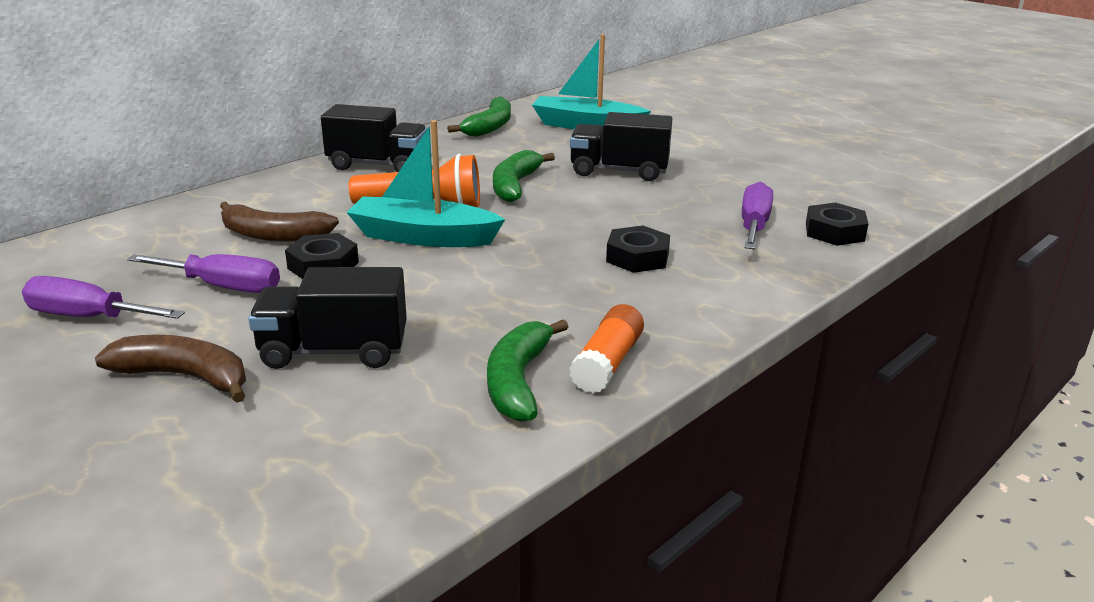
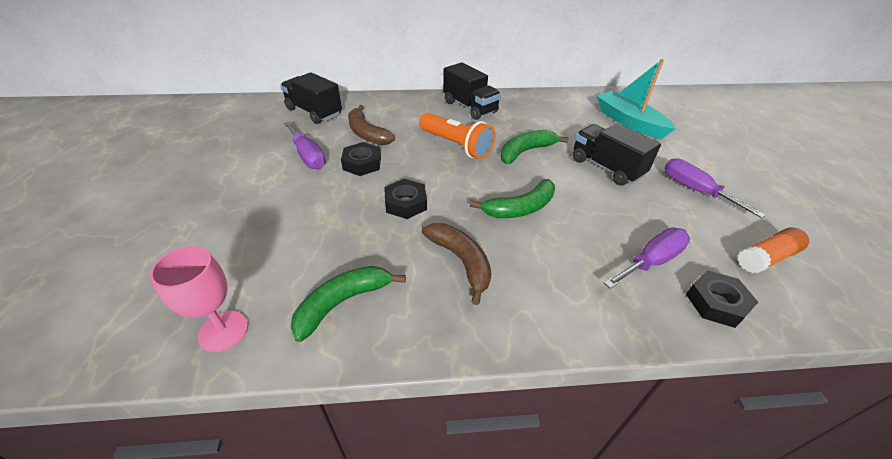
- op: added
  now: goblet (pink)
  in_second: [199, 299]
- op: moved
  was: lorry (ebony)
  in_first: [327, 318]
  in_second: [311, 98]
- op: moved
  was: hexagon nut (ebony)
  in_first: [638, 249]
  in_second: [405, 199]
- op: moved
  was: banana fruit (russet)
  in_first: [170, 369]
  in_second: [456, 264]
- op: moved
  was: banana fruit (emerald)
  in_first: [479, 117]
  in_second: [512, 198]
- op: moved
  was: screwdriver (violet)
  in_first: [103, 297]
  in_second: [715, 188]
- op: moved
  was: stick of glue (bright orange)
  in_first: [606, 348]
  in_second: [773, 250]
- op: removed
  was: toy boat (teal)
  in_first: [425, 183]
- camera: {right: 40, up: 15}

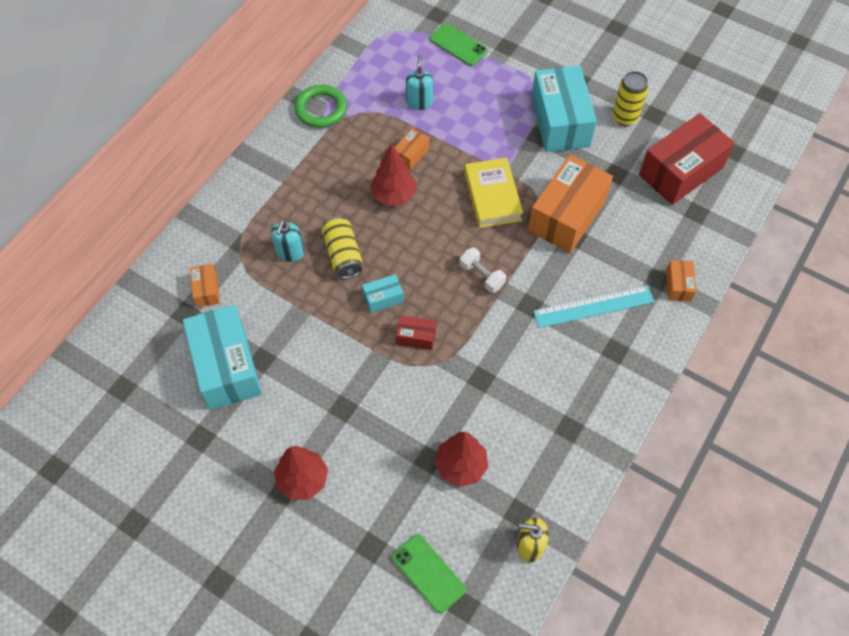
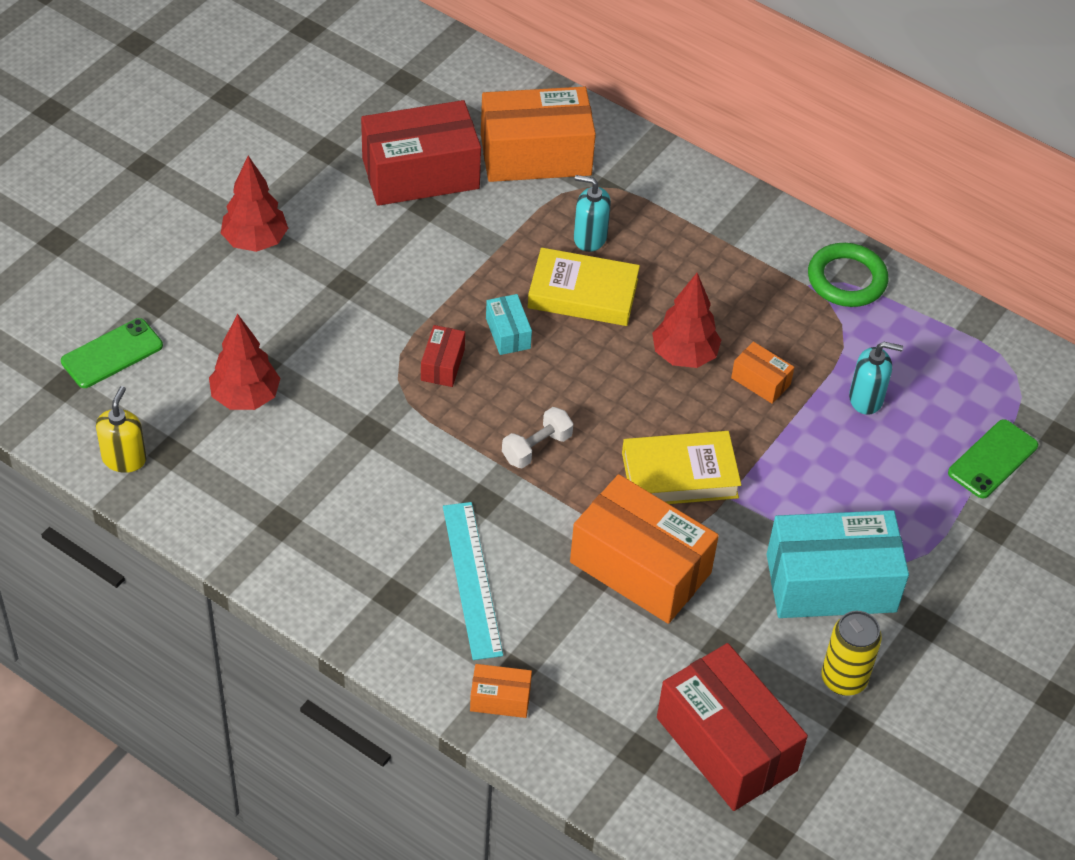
- op: recoloured
  was: parcel (teal)
  now: parcel (scarlet)
  in_first: [222, 357]
  in_second: [421, 153]
- op: resized
  was: parcel (bright orange)
  in_first: [205, 285]
  in_second: [538, 134]
  ratio: 2.22
- op: replaced
  was: soda can (golden)
  now: hardback (golden)
  in_first: [342, 247]
  in_second: [584, 287]
- camera: {right: 90, up: -10}

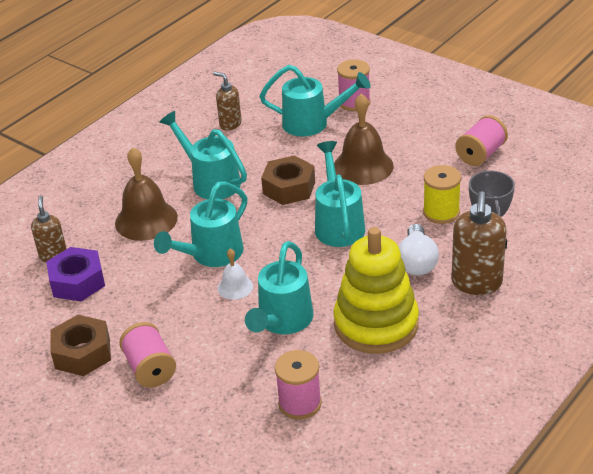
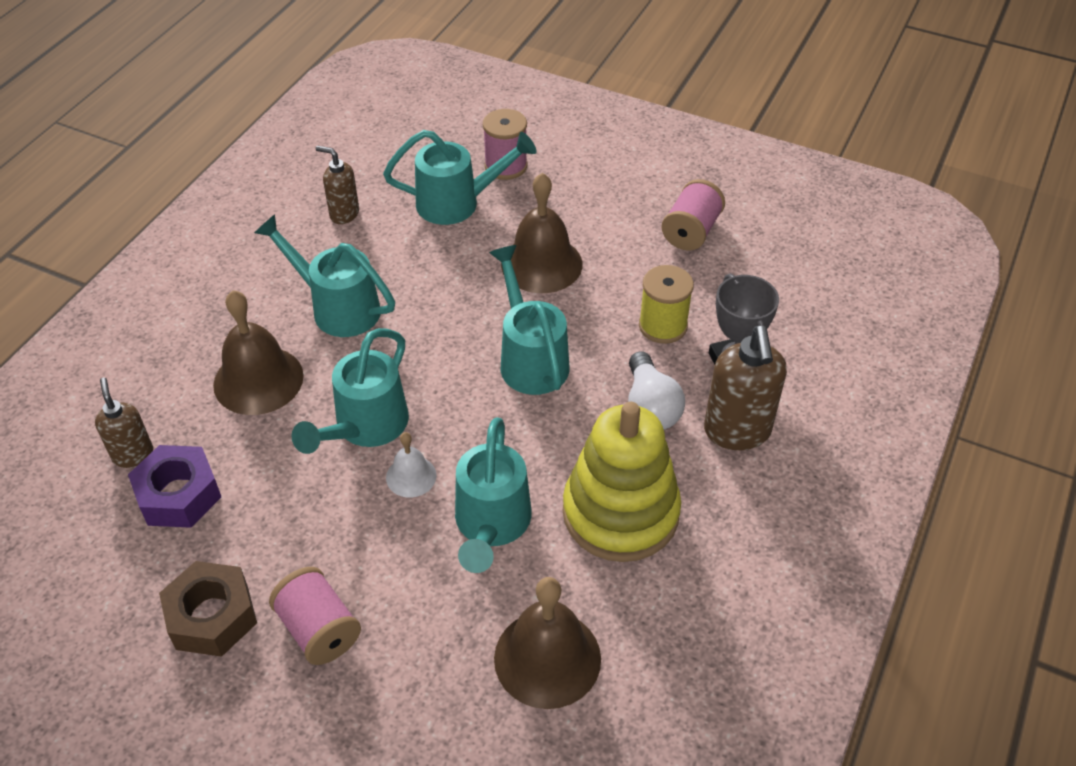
- op: replaced
  was: reel of thread (pink)
  now: hand bell (russet)
  in_first: [298, 384]
  in_second: [547, 643]
- op: removed
  was: hexagon nut (russet)
  in_first: [288, 180]
- camera: {right: -15, up: 10}

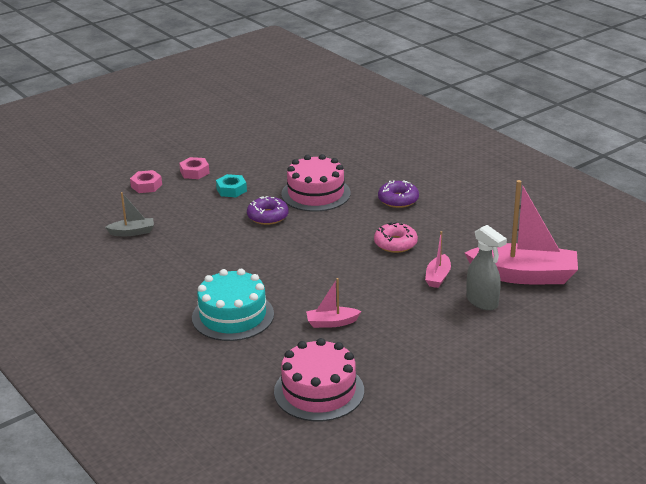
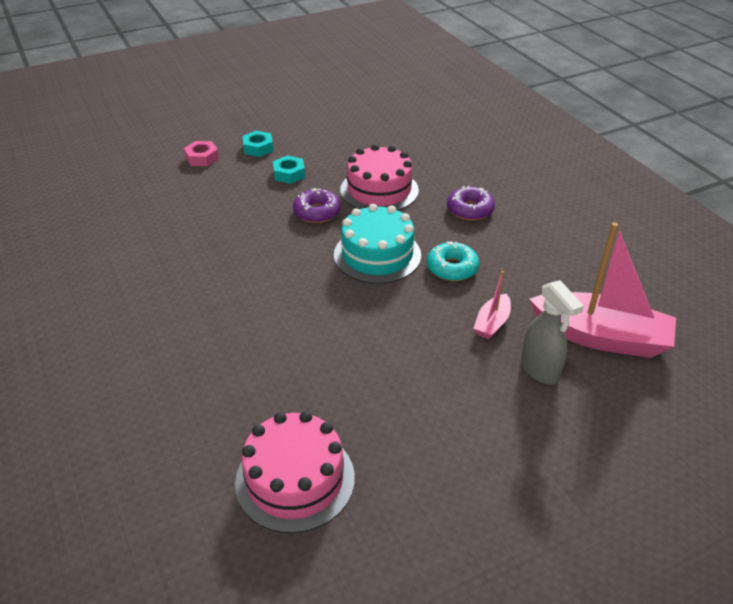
- op: recoloured
  was: hexagon nut (pink)
  now: hexagon nut (teal)
  in_first: [194, 168]
  in_second: [258, 144]
- op: moved
  was: layer cake (teal)
  in_first: [233, 305]
  in_second: [377, 244]
- op: recoloured
  was: glazed donut (pink)
  now: glazed donut (teal)
  in_first: [396, 237]
  in_second: [453, 261]
- op: removed
  was: toy boat (ash-grey)
  in_first: [129, 214]
- op: removed
  was: toy boat (pink)
  in_first: [333, 303]
- camera: {right: 10, up: 10}

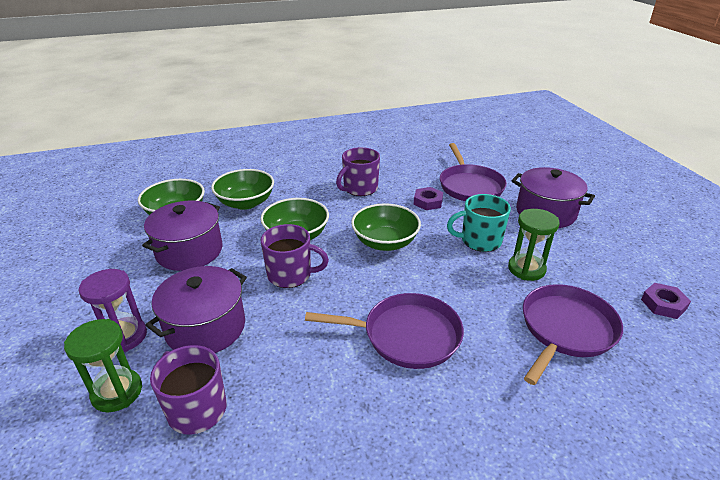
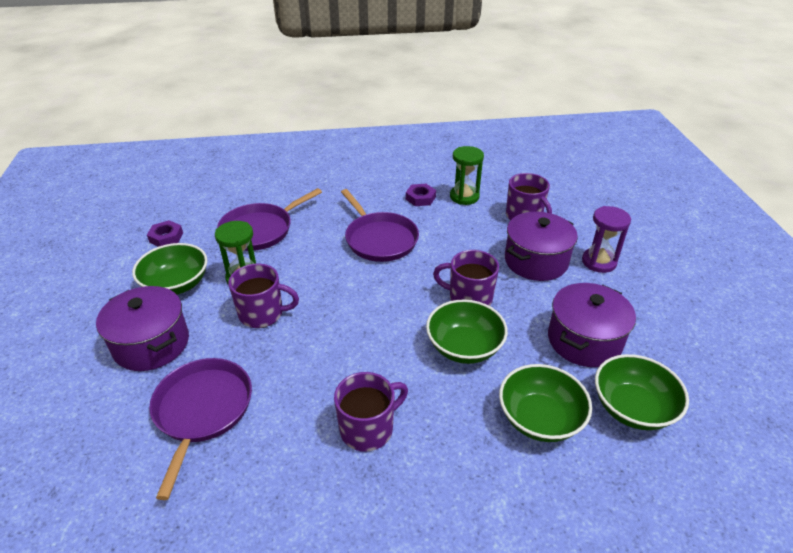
- op: moved
  was: deep dish (emerald)
  in_first: [386, 227]
  in_second: [170, 269]
- op: recoloured
  was: tea mug (teal)
  now: tea mug (violet)
  in_first: [479, 223]
  in_second: [263, 296]
- op: turned
  was: skillet (violet)
  in_first: [384, 331]
  in_second: [380, 225]
  clockwise: -135
- op: moved
  was: hexagon nut (violet)
  in_first: [428, 198]
  in_second: [421, 195]
- op: moved
  was: sand timer (emerald)
  in_first: [103, 365]
  in_second: [467, 175]
- camera: {right: -170, up: 5}

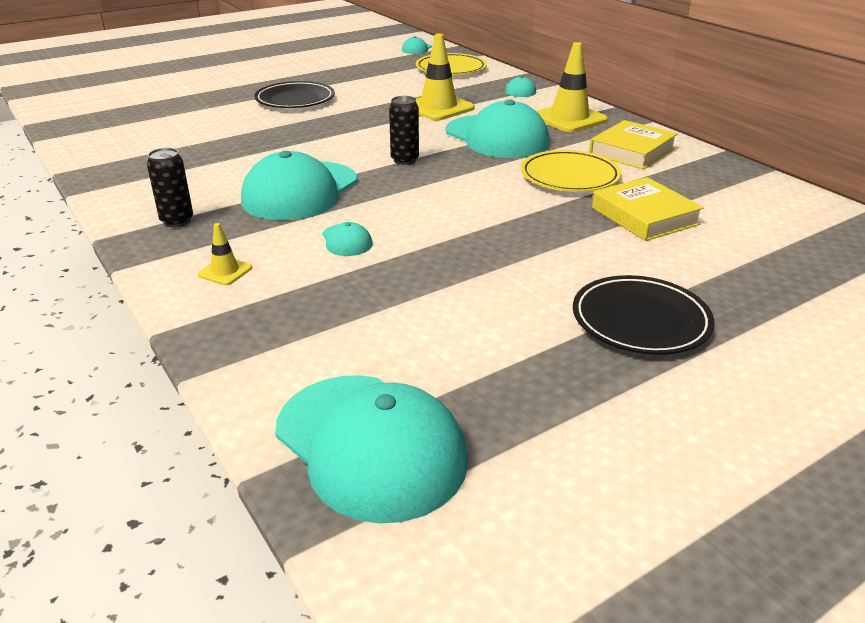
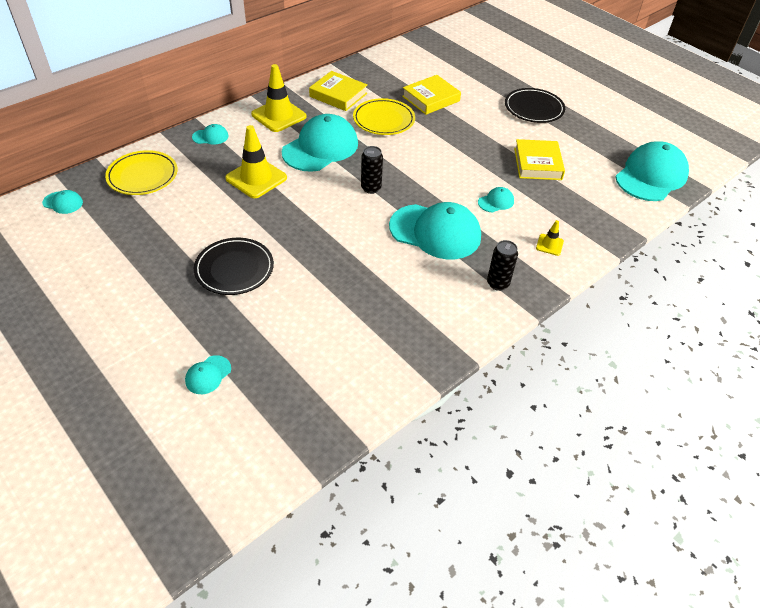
- op: added
  now: cap (teal)
  in_second: [208, 374]
- op: added
  now: hardback (golden)
  in_second: [539, 159]
- camera: {right: -100, up: 15}

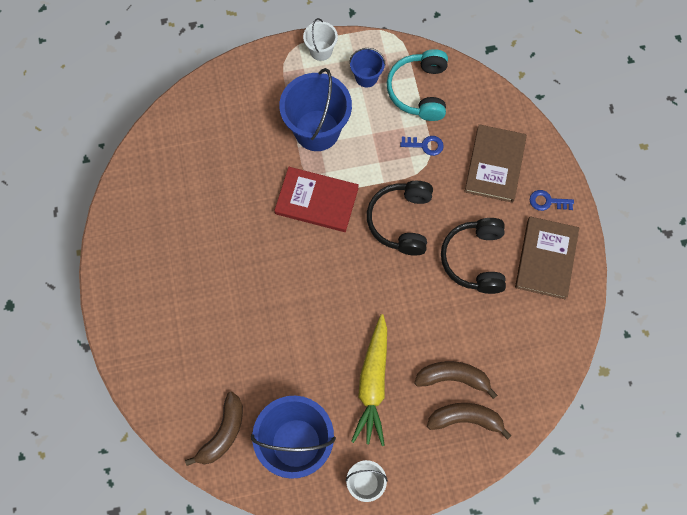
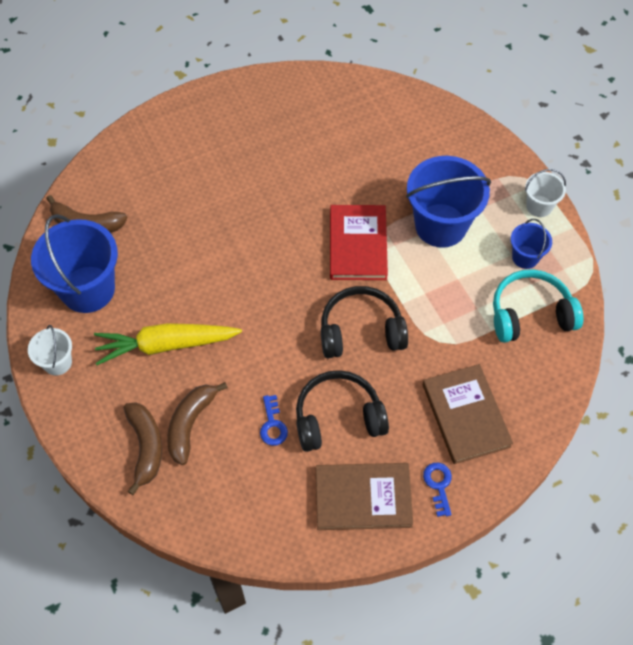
- op: turned
  was: banana fruit (russet)
  in_first: [455, 380]
  in_second: [197, 423]
  clockwise: -150
- op: moved
  was: door key (royal blue)
  in_first: [422, 146]
  in_second: [274, 420]
- op: turned
  was: hardback (russet)
  in_first: [495, 163]
  in_second: [468, 414]
  clockwise: 75
- camera: {right: 75, up: -10}

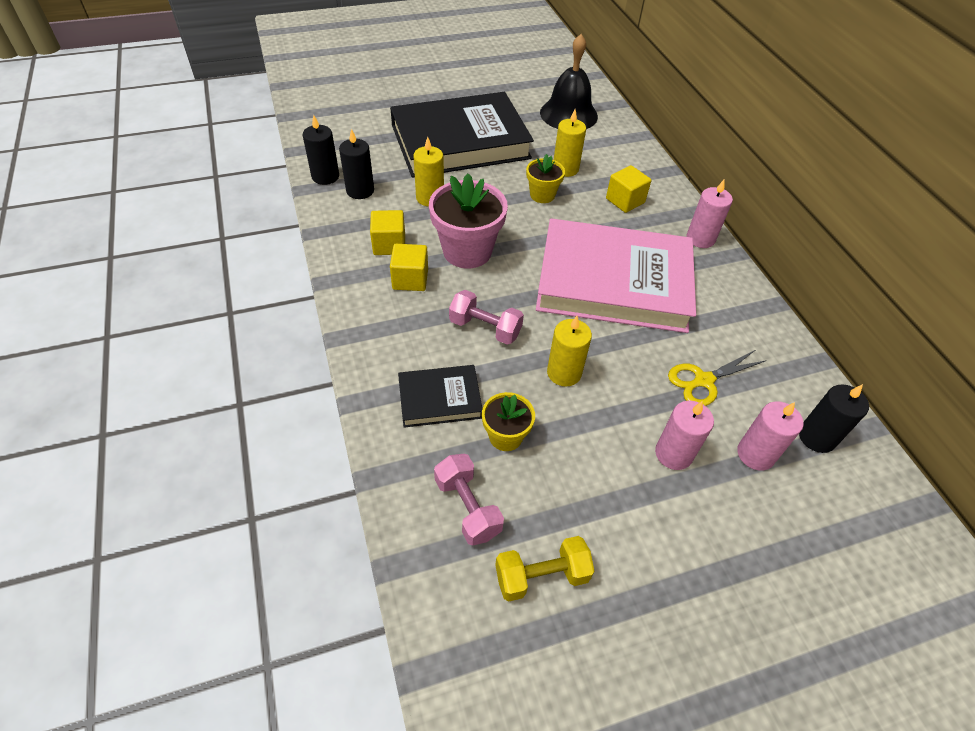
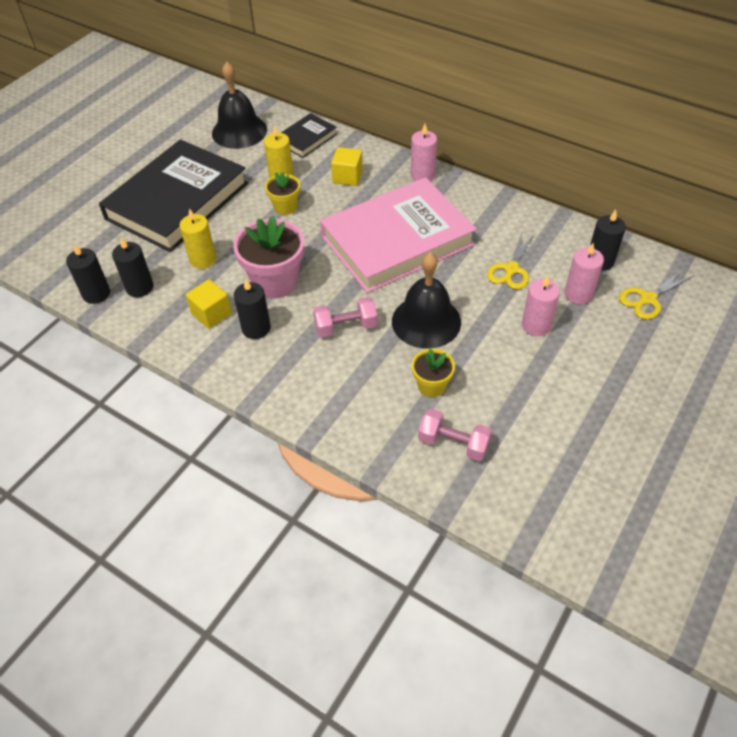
- op: replaced
  was: cube (golden)
  now: pillar candle (ebony)
  in_first: [409, 267]
  in_second: [252, 309]
- op: moved
  was: hardback (ebony)
  in_first: [440, 396]
  in_second: [309, 135]
- op: replaced
  was: pillar candle (golden)
  now: hand bell (ebony)
  in_first: [569, 351]
  in_second: [426, 300]
- op: added
  now: scissors (golden)
  in_second: [657, 294]
- op: removed
  was: dumbbell (golden)
  in_first: [545, 568]
- camera: {right: -35, up: 0}

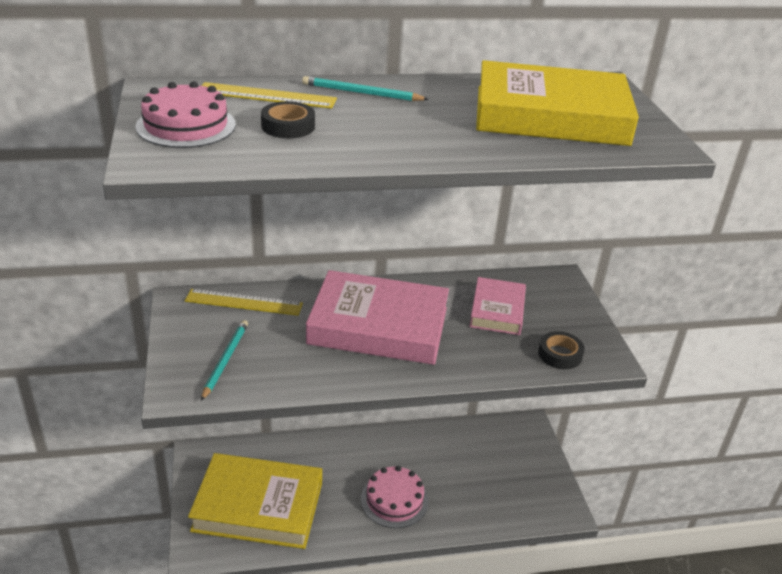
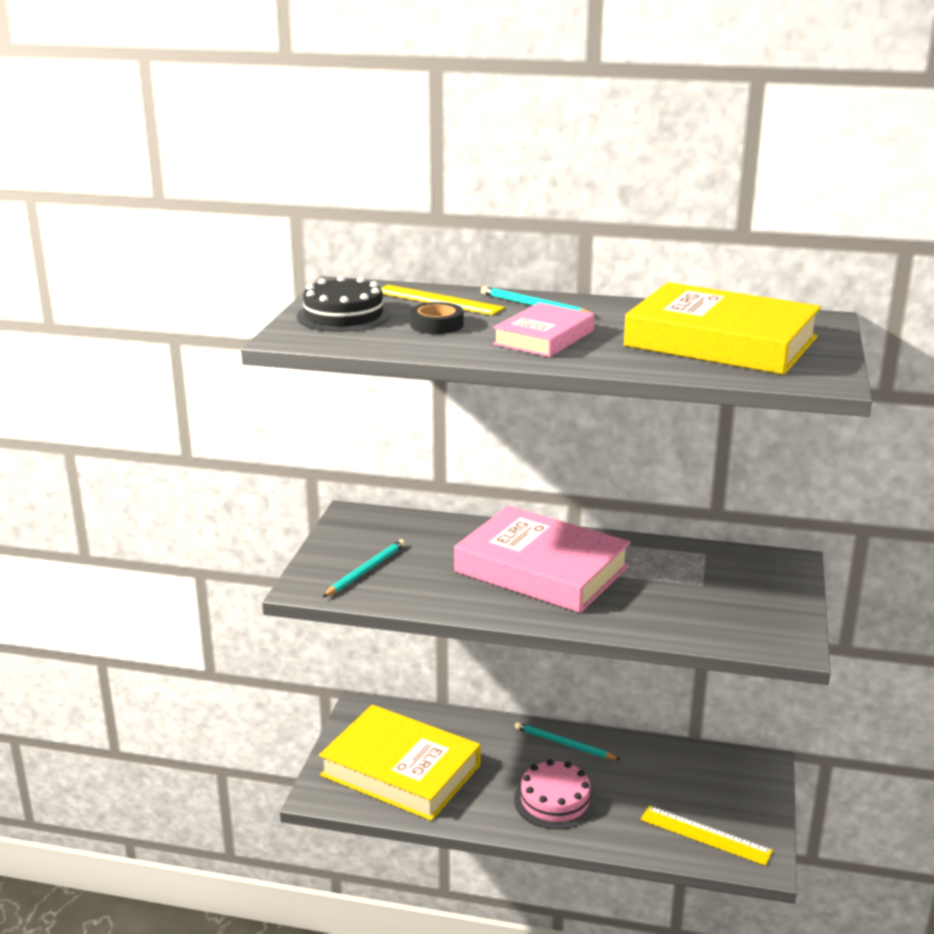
- op: recoloured
  was: layer cake (pink)
  now: layer cake (ebony)
  in_first: [185, 114]
  in_second: [344, 304]
- op: moved
  was: hardback (pink)
  in_first: [497, 306]
  in_second: [544, 330]
- op: added
  now: lead pencil (teal)
  in_second: [568, 741]
- op: moved
  was: straightedge (golden)
  in_first: [244, 302]
  in_second: [707, 836]
- op: removed
  was: sticky tape (ebony)
  in_first: [561, 350]
- camera: {right: 25, up: -10}

